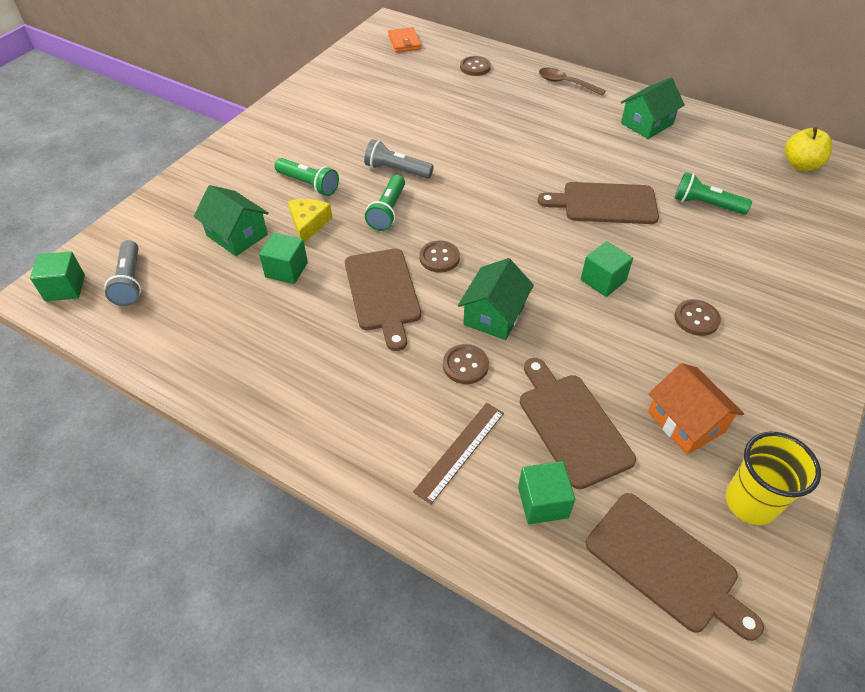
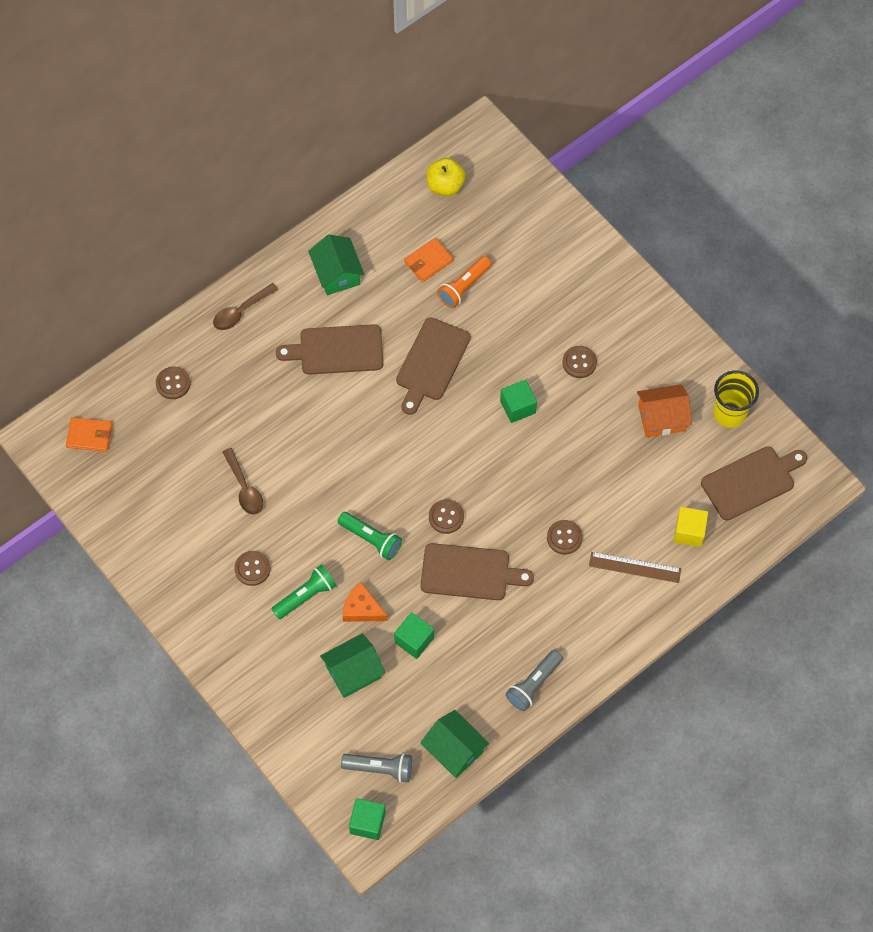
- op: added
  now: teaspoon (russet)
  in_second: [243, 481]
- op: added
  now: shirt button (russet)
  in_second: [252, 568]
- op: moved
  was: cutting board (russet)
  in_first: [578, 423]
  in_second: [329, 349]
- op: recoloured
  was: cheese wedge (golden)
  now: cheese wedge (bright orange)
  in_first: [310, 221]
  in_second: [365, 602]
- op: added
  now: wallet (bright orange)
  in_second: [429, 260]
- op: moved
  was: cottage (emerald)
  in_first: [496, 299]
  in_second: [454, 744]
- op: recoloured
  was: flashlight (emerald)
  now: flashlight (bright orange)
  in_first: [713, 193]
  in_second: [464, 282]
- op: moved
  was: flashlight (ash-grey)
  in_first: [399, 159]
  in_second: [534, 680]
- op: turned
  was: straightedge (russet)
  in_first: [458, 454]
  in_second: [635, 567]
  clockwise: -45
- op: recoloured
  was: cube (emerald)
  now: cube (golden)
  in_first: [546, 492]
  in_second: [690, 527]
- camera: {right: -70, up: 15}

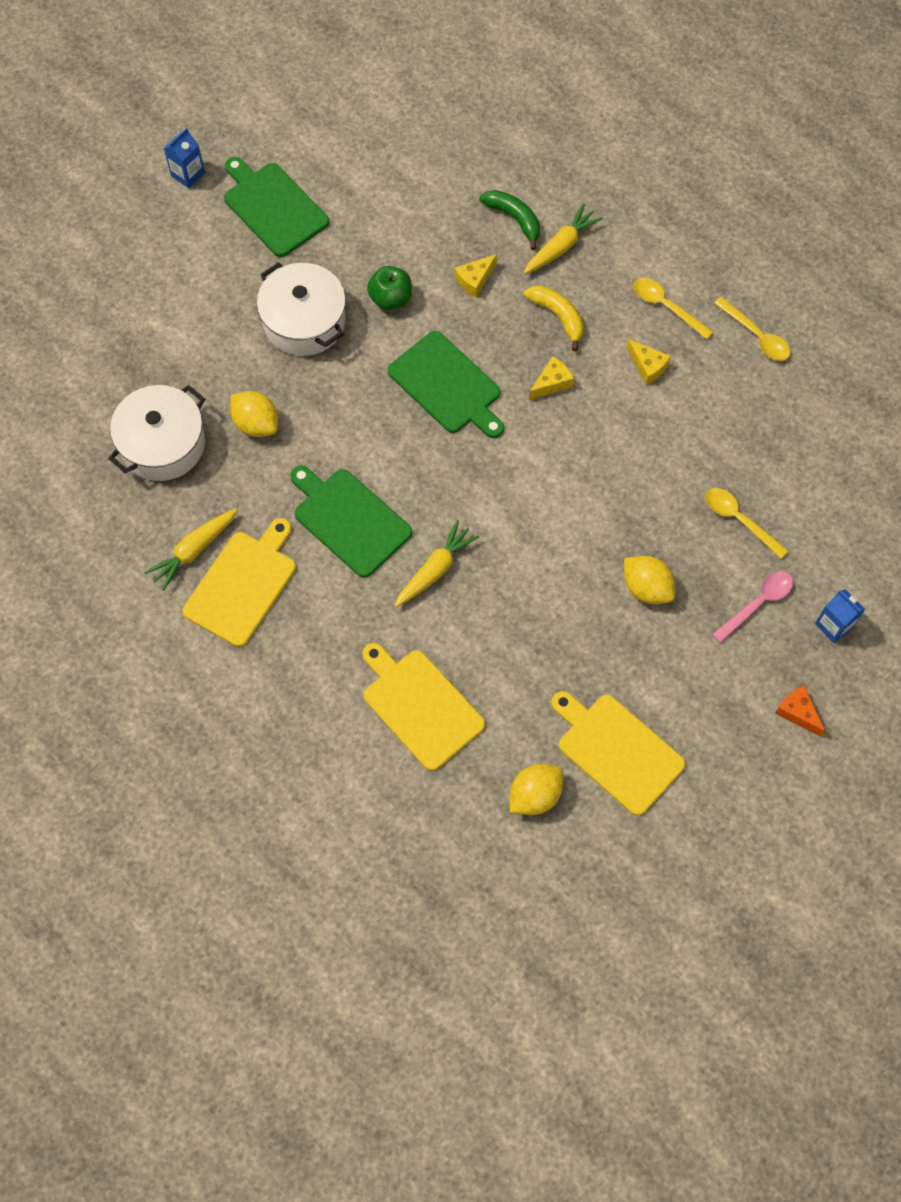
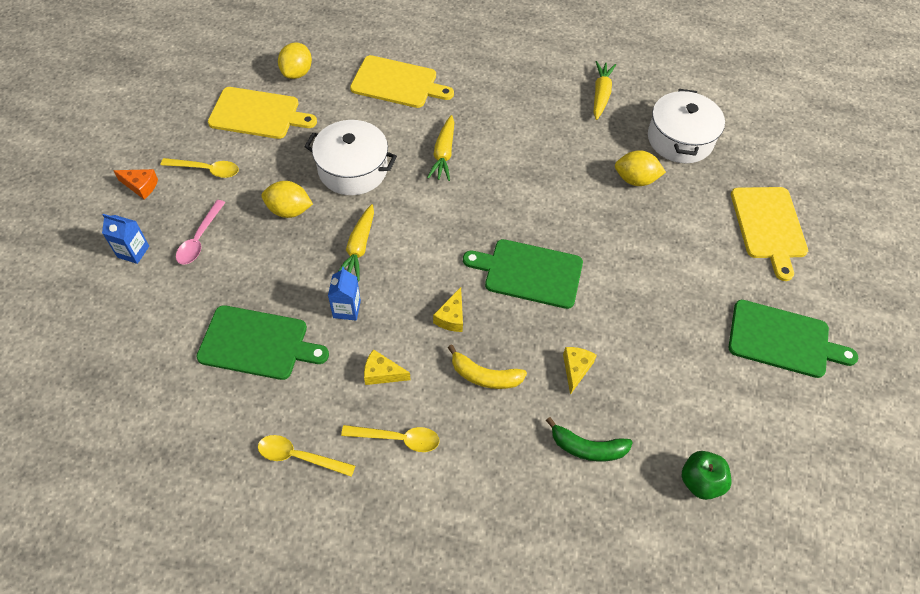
- op: moved
  was: teaspoon (golden)
  in_first: [746, 523]
  in_second: [200, 168]
- op: moved
  was: cutting board (emerald)
  in_first: [351, 522]
  in_second: [262, 342]
- op: moved
  was: pot (white)
  in_first: [301, 309]
  in_second: [350, 157]
- op: moved
  was: juice carton (royal blue)
  in_first: [184, 158]
  in_second: [344, 293]
- op: moved
  was: toy carrot (golden)
  in_first: [563, 239]
  in_second: [356, 242]
- op: moved
  was: apple (emerald)
  in_first: [389, 288]
  in_second: [706, 475]
- op: moved
  was: cutting board (golden)
  in_first: [239, 582]
  in_second: [769, 234]
- camera: {right: 145, up: -10}

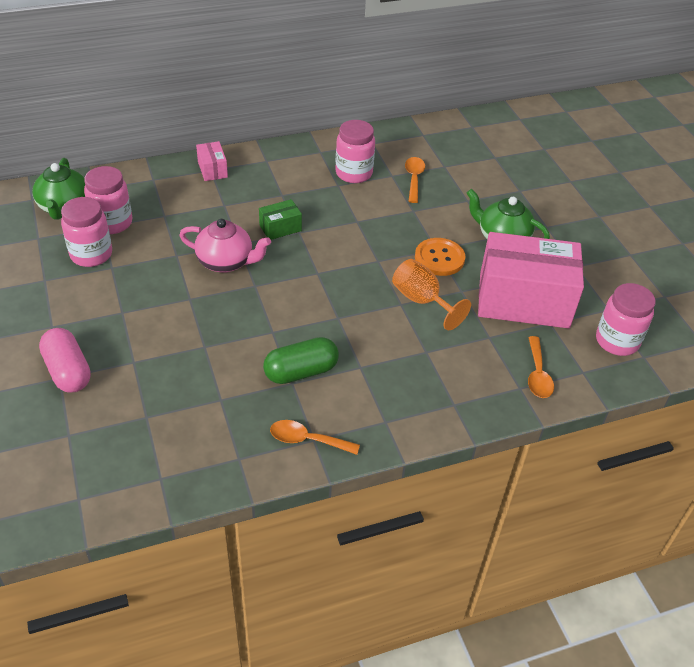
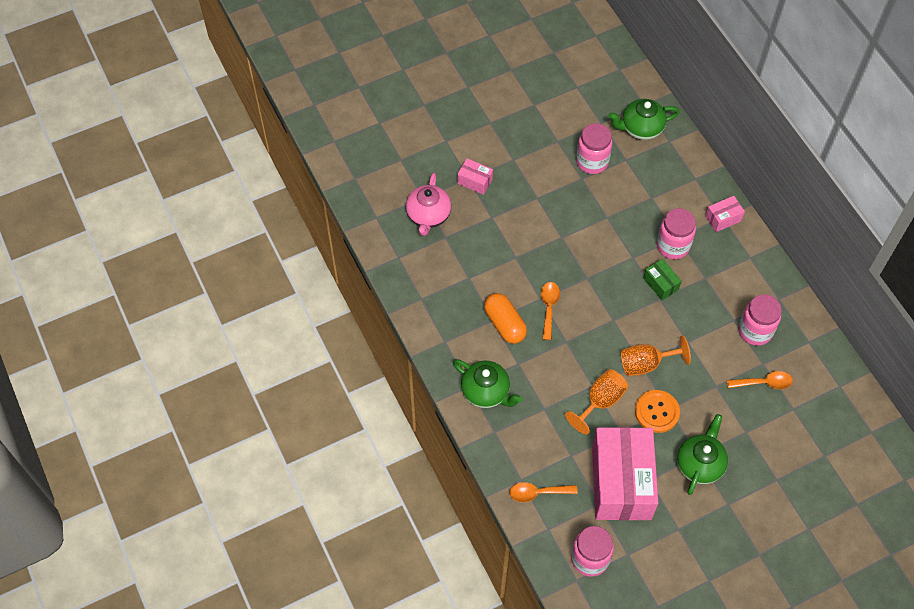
- op: moved
  was: china teapot (pink)
  in_first: [225, 246]
  in_second: [428, 204]
- op: added
  now: china teapot (emerald)
  in_second: [487, 383]
- op: replaced
  was: pill (pink)
  now: parcel (pink)
  in_first: [65, 360]
  in_second: [475, 176]
- op: recoloured
  was: pill (emerald)
  now: pill (bright orange)
  in_first: [301, 360]
  in_second: [505, 318]
- op: moved
  was: teaspoon (bright orange)
  in_first: [315, 437]
  in_second: [550, 311]
- op: added
  now: goblet (bright orange)
  in_second: [656, 355]
- op: moved
  was: jam jar (pink)
  in_first: [108, 200]
  in_second: [676, 233]
- camera: {right: 85, up: 15}

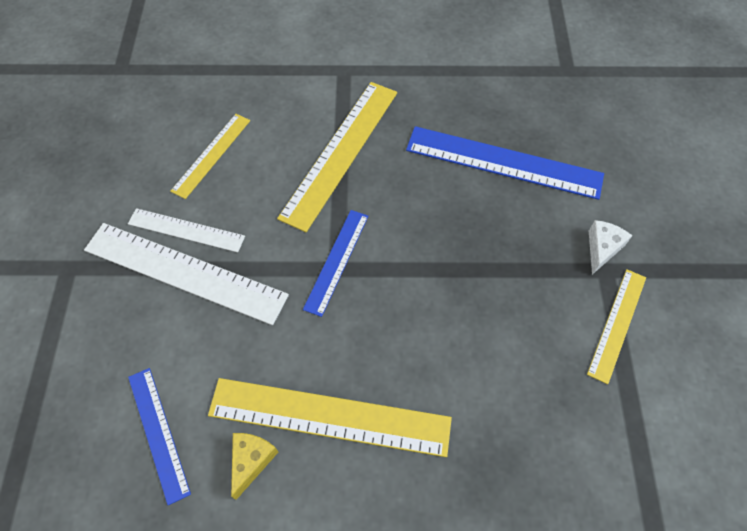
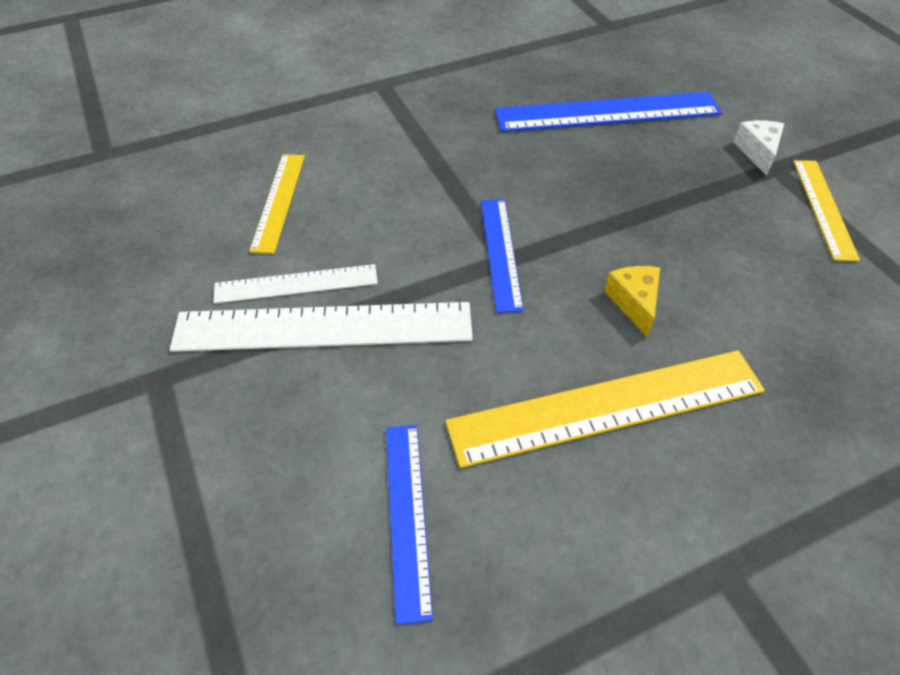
- op: turned
  was: straightedge (royal blue)
  in_first: [159, 436]
  in_second: [409, 524]
  clockwise: 45
- op: moved
  was: cheese wedge (golden)
  in_first: [254, 466]
  in_second: [632, 302]
- op: removed
  was: straightedge (golden)
  in_first: [337, 157]
- camera: {right: -25, up: -10}

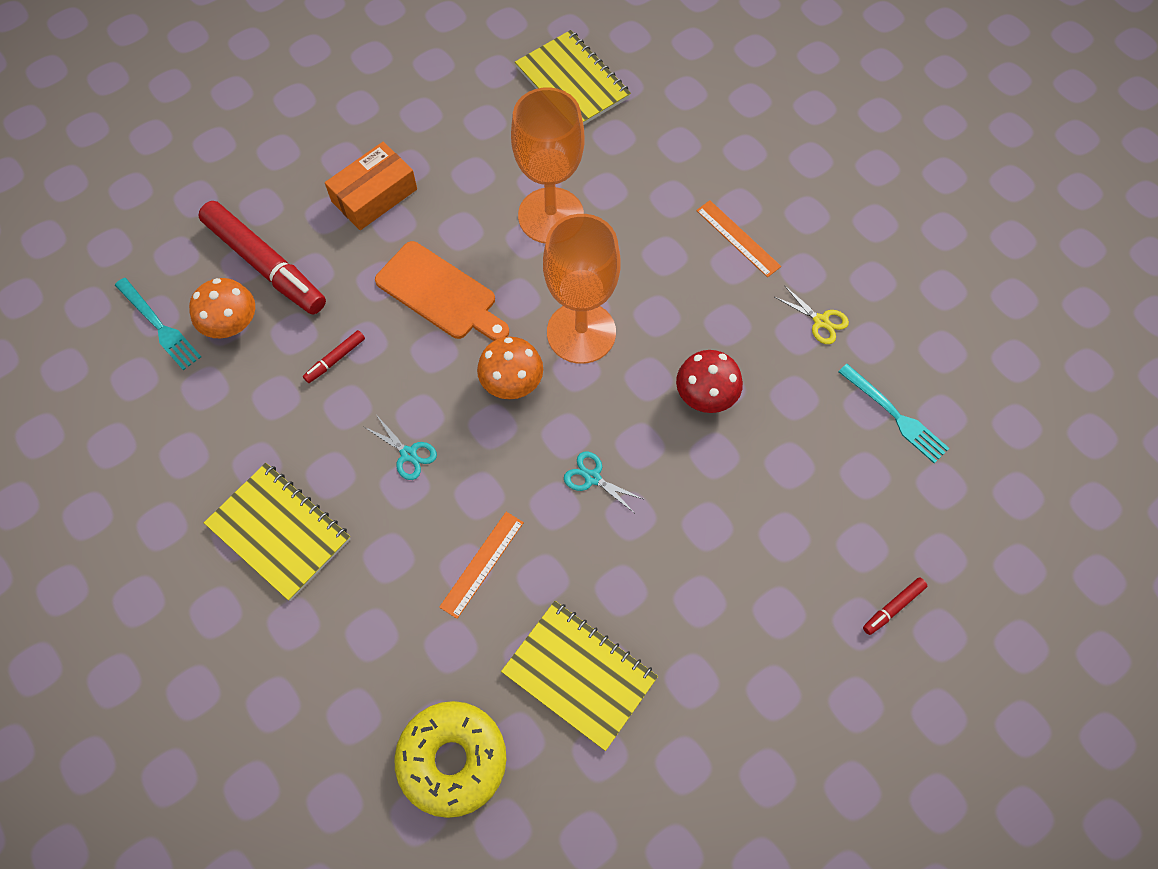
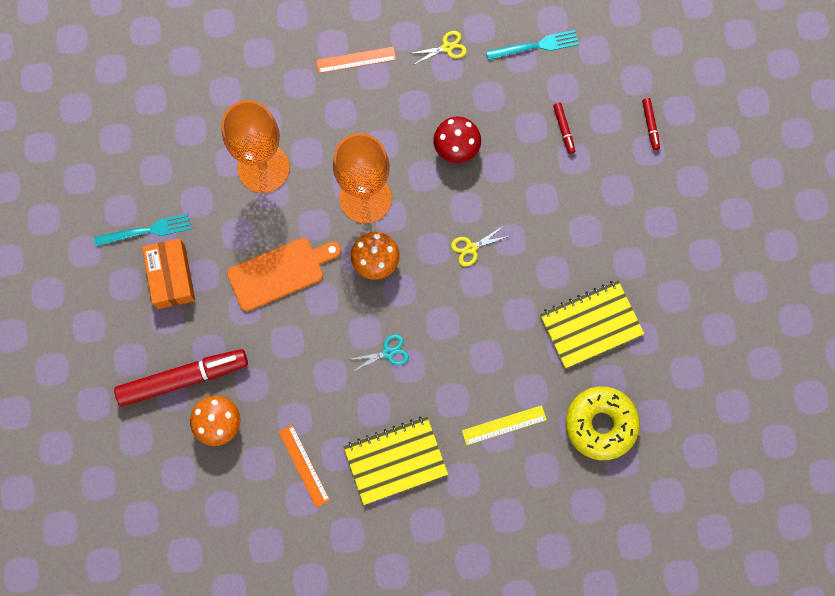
- op: moved
  was: table fork (teal)
  in_first: [158, 324]
  in_second: [142, 230]
- op: moved
  was: straightedge (bright orange)
  in_first: [481, 565]
  in_second: [304, 466]
- op: recoloured
  was: scissors (teal)
  now: scissors (golden)
  in_first: [604, 482]
  in_second: [480, 246]
- op: added
  now: straightedge (golden)
  in_second: [504, 425]
- op: moved
  was: marker pen (scarlet)
  in_first: [334, 356]
  in_second: [564, 128]
- op: removed
  was: notebook (golden)
  in_first: [573, 77]
- camera: {right: -60, up: 10}

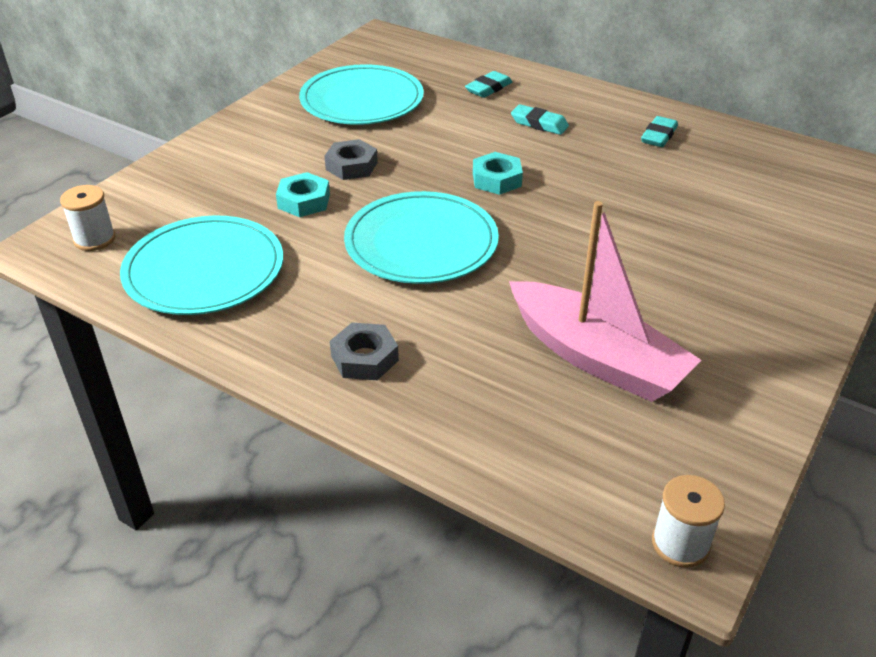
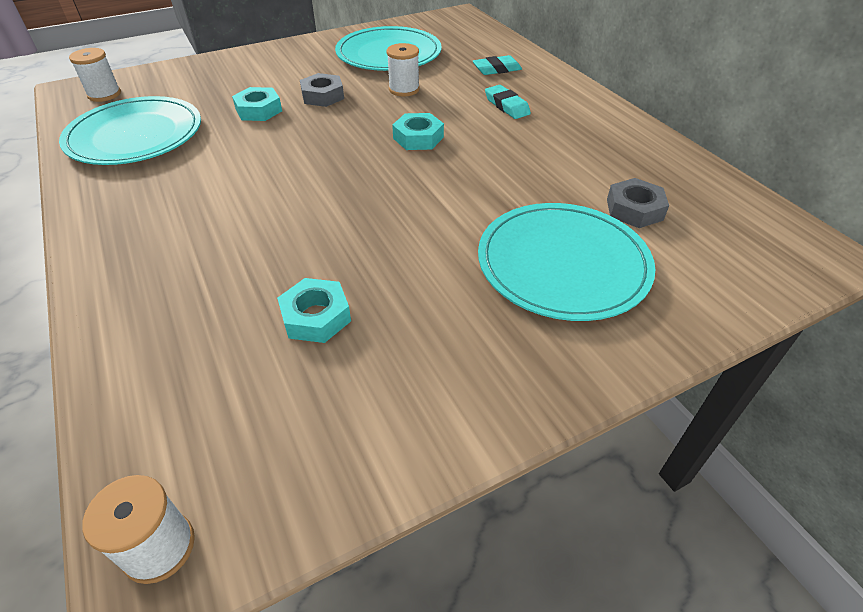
- op: replaced
  was: toy boat (pink)
  now: hexagon nut (teal)
  in_first: [605, 301]
  in_second: [314, 310]
- op: added
  now: reel of thread (white)
  in_second: [403, 69]
- op: moved
  was: dinner plate (teal)
  in_first: [421, 237]
  in_second: [567, 262]
- op: moved
  was: hexagon nut (ash-grey)
  in_first: [364, 351]
  in_second: [638, 203]
- op: removed
  was: eraser (teal)
  in_first: [659, 131]
- camera: {right: 30, up: 5}

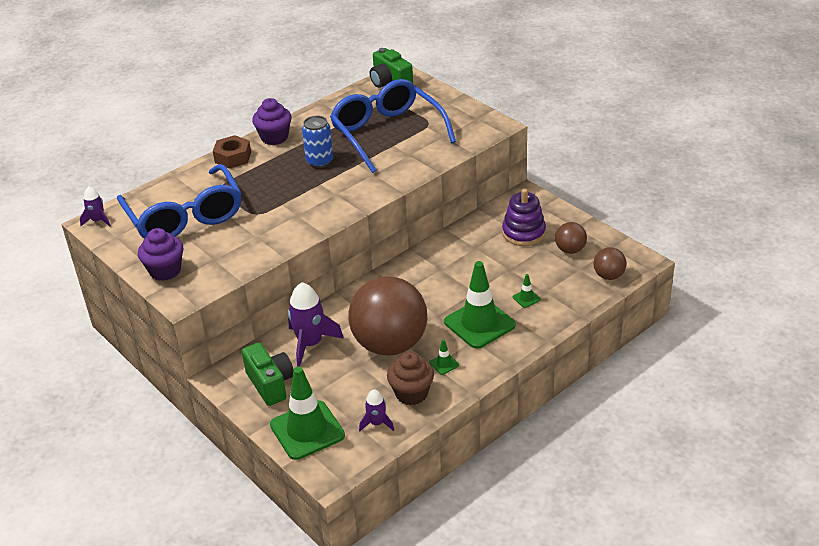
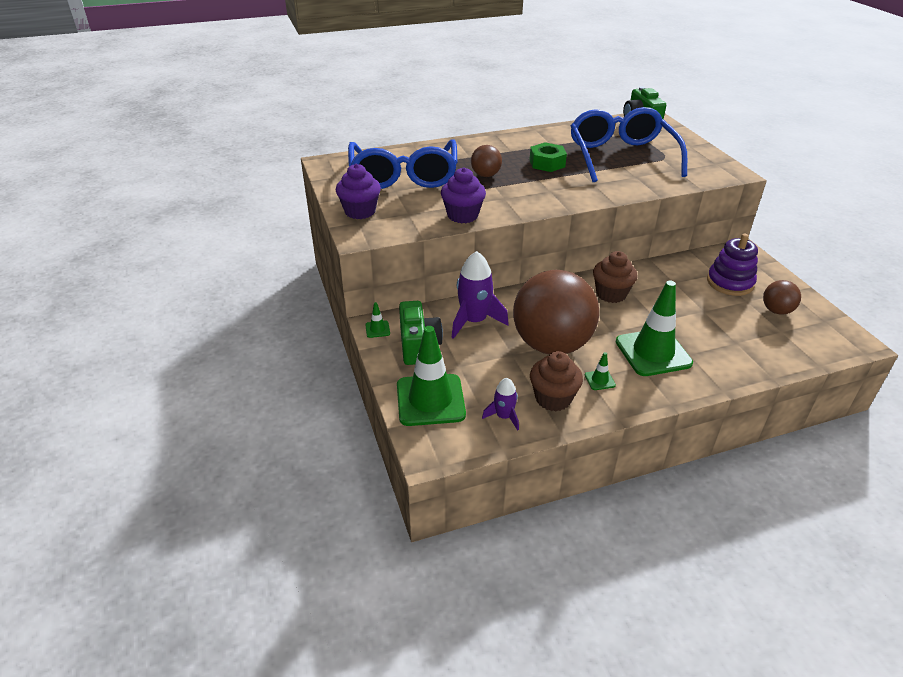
- op: moved
  was: road cone (emerald)
  in_first: [527, 291]
  in_second: [377, 320]
- op: moved
  was: cupcake (violet)
  in_first: [272, 121]
  in_second: [463, 195]
- op: moved
  was: ball (russet)
  in_first: [610, 263]
  in_second: [486, 161]
- op: replaced
  was: soda can (royal blue)
  now: hexagon nut (emerald)
  in_first: [317, 142]
  in_second: [548, 157]
- op: added
  now: cupcake (russet)
  in_second: [615, 277]
- op: removed
  was: spaceship (violet)
  in_first: [95, 206]
- op: removed
  was: hexagon nut (russet)
  in_first: [232, 152]
- camera: {right: 20, up: 0}

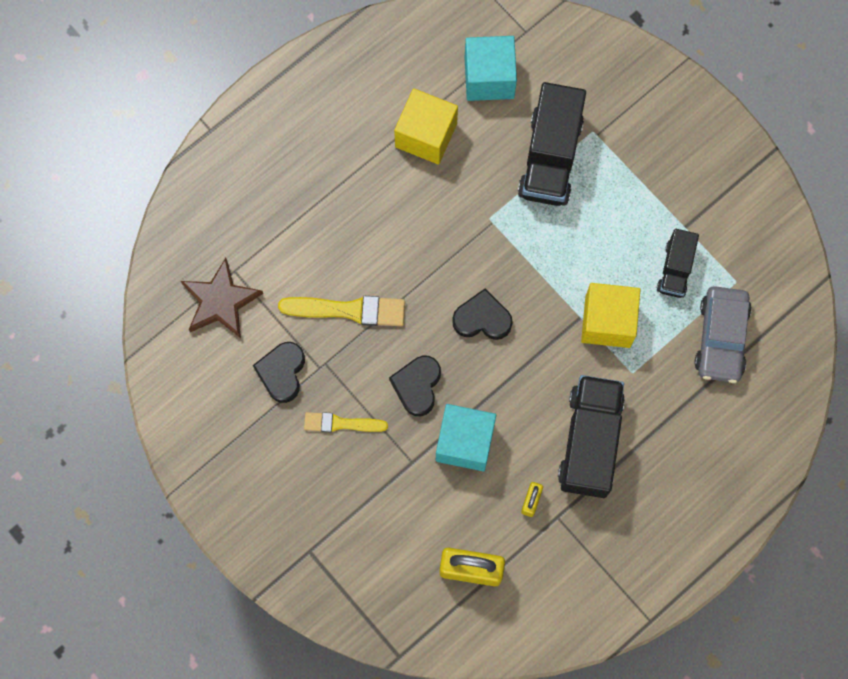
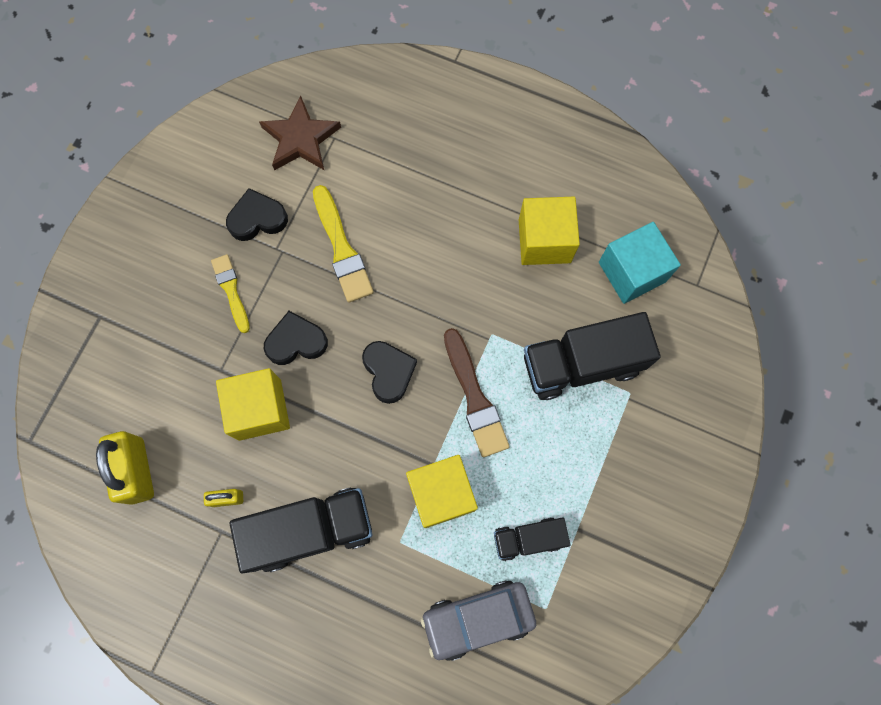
- op: recoloured
  was: cube (teal)
  now: cube (golden)
  in_first: [466, 437]
  in_second: [253, 404]
- op: added
  now: brush (russet)
  in_second: [477, 392]
- camera: {right: 65, up: 0}

